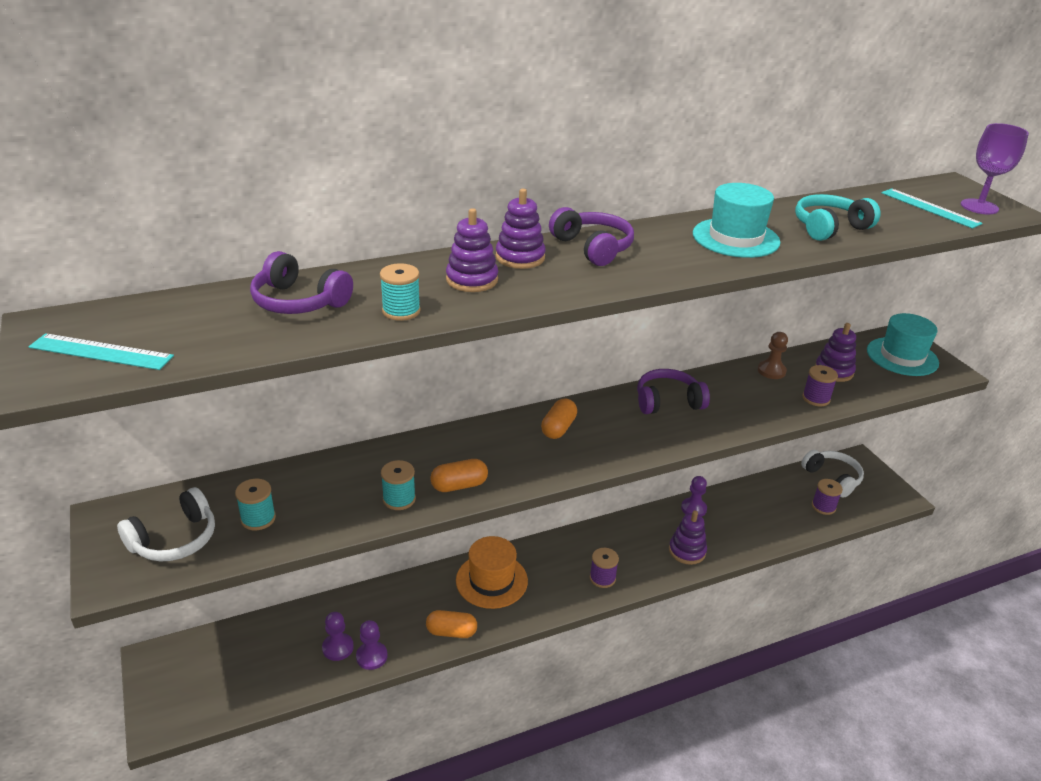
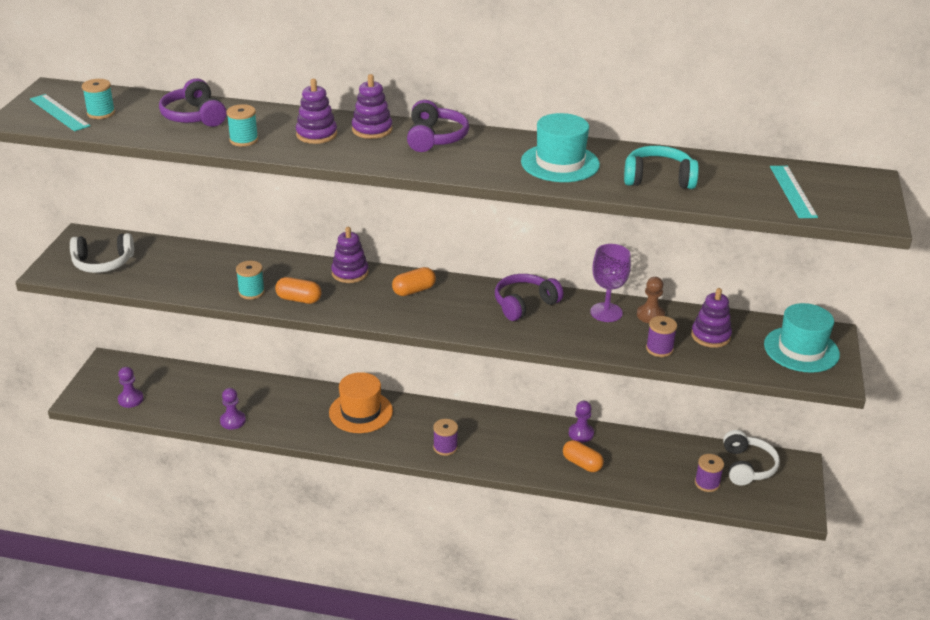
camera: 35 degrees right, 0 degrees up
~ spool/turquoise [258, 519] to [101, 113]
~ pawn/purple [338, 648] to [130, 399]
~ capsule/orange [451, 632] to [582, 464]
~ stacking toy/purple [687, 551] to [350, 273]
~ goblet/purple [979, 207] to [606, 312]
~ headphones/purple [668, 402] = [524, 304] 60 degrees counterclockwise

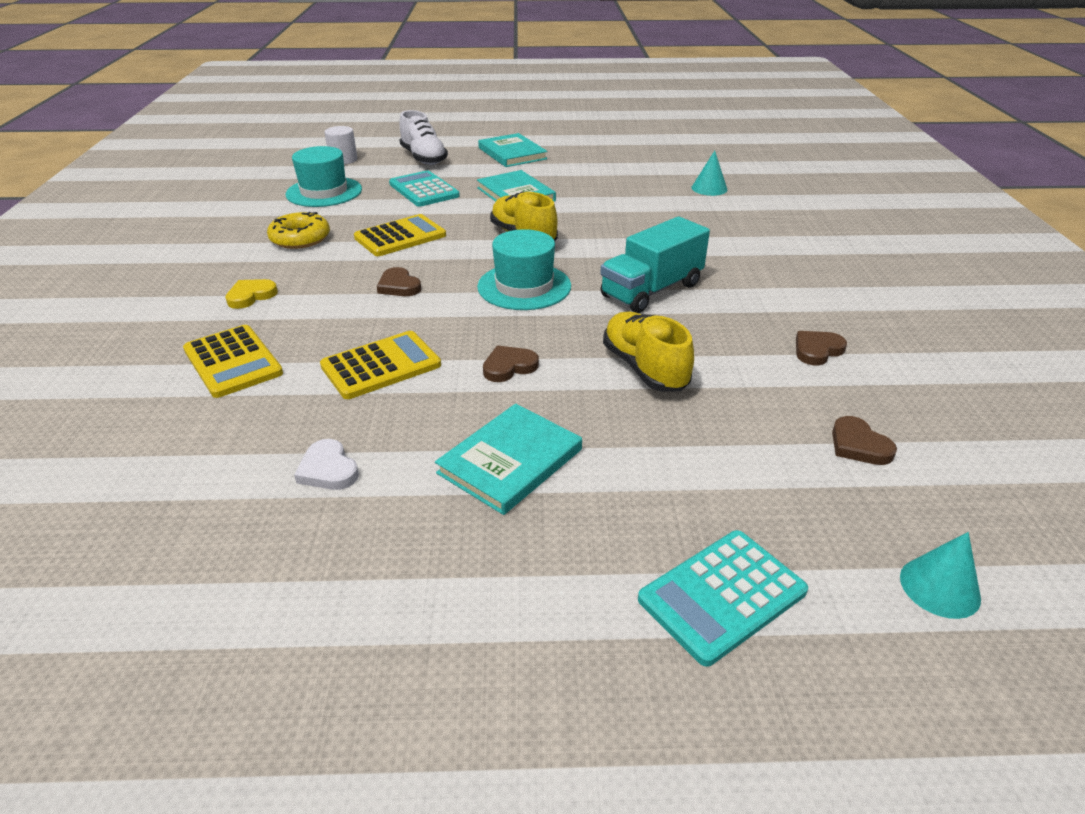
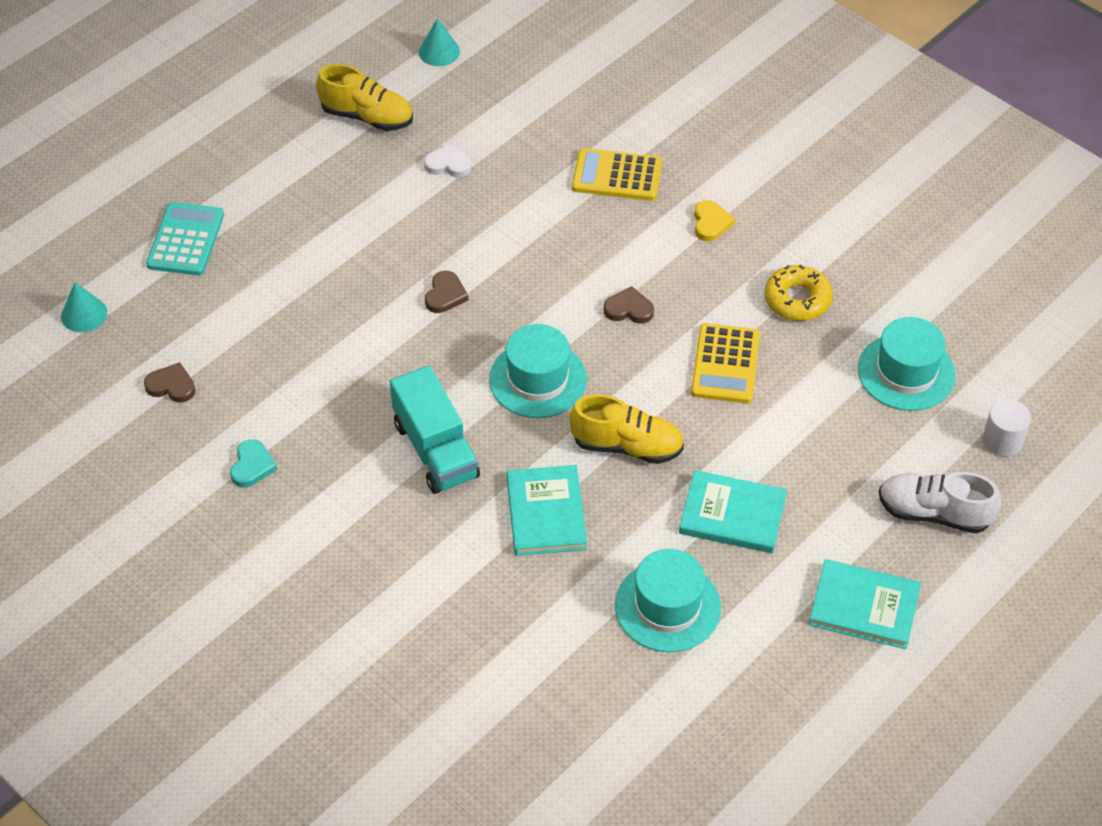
camera: 135 degrees right, 15 degrees up
- calculator/yellow [381, 366]
- calculator/turquoise [424, 190]
+ hat/turquoise [667, 606]
~ book/turquoise [510, 461] to [546, 513]
~ shoe/yellow [644, 368] to [367, 117]
~ cone/turquoise [709, 188] to [439, 52]
~ heart/brown [817, 350] to heart/turquoise [252, 466]
~ truck/turquoise [651, 290] = [435, 450] 150 degrees clockwise

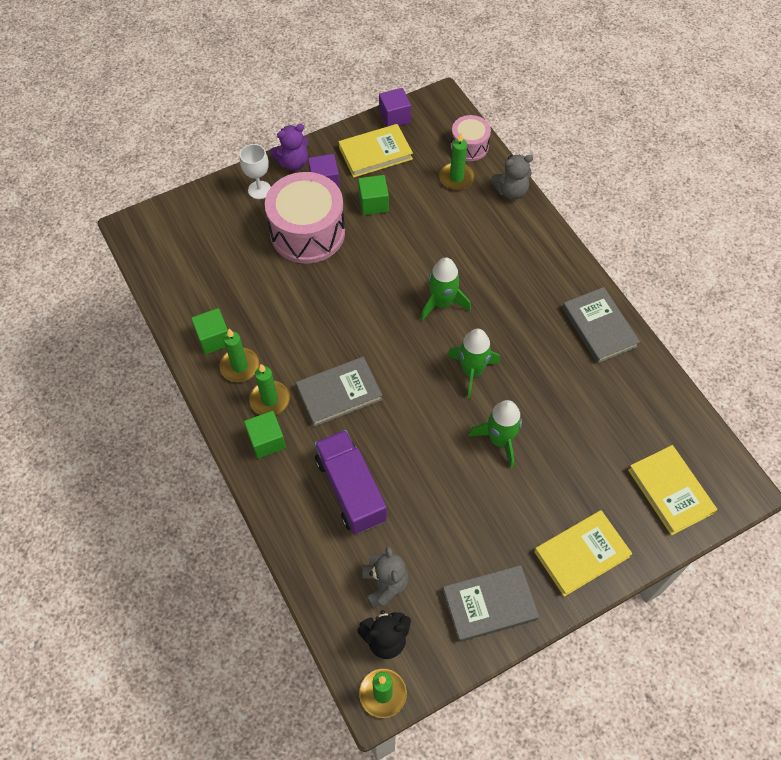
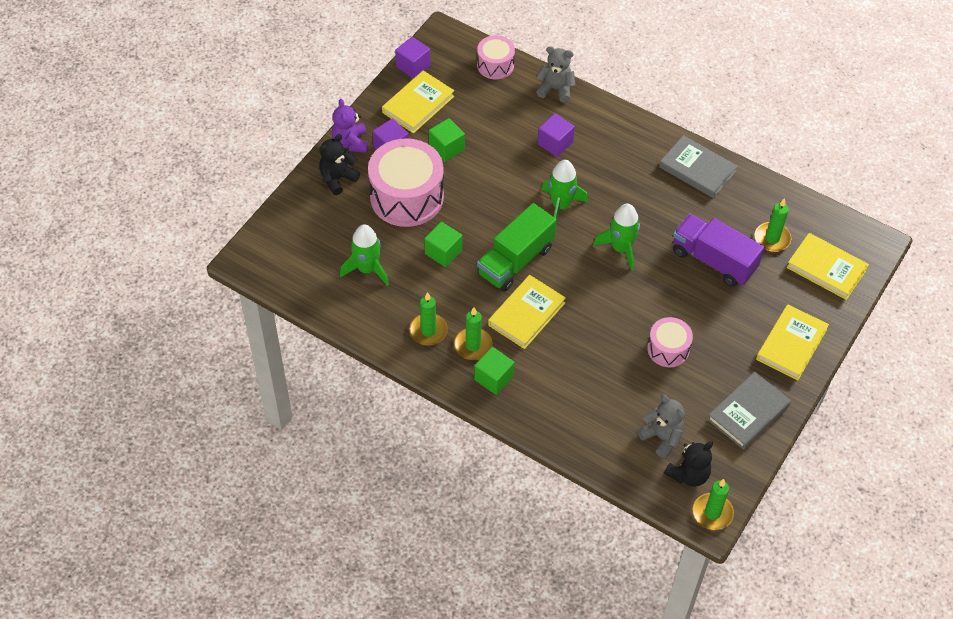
camera: 30 degrees left, 5 degrees down
+ truck/green [515, 261]
+ cube/purple [555, 143]
+ drum/pink [668, 349]
~ cube/green [214, 338] to [443, 252]
~ truck/purple [350, 490] to [713, 260]
~ candle/green [456, 178] to [772, 238]
~ rocket/green [499, 440] to [367, 269]
~ goblet/white [259, 190] to teddy bear/black [337, 179]
~ book/grey [339, 393] to book/yellow [526, 314]
~ teddy bear/purple [293, 163] = [350, 142] 135 degrees clockwise
~ teddy bear/grey [511, 191] = [555, 89] 120 degrees counterclockwise

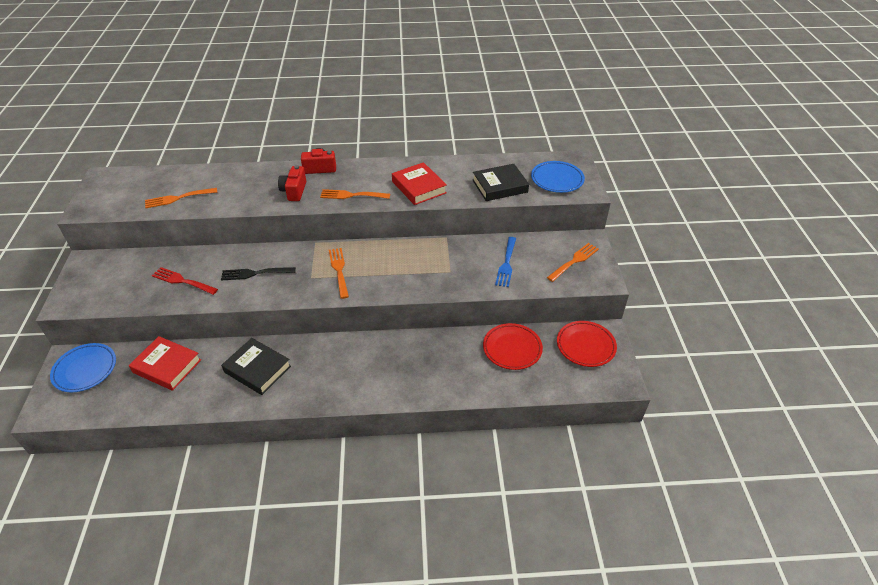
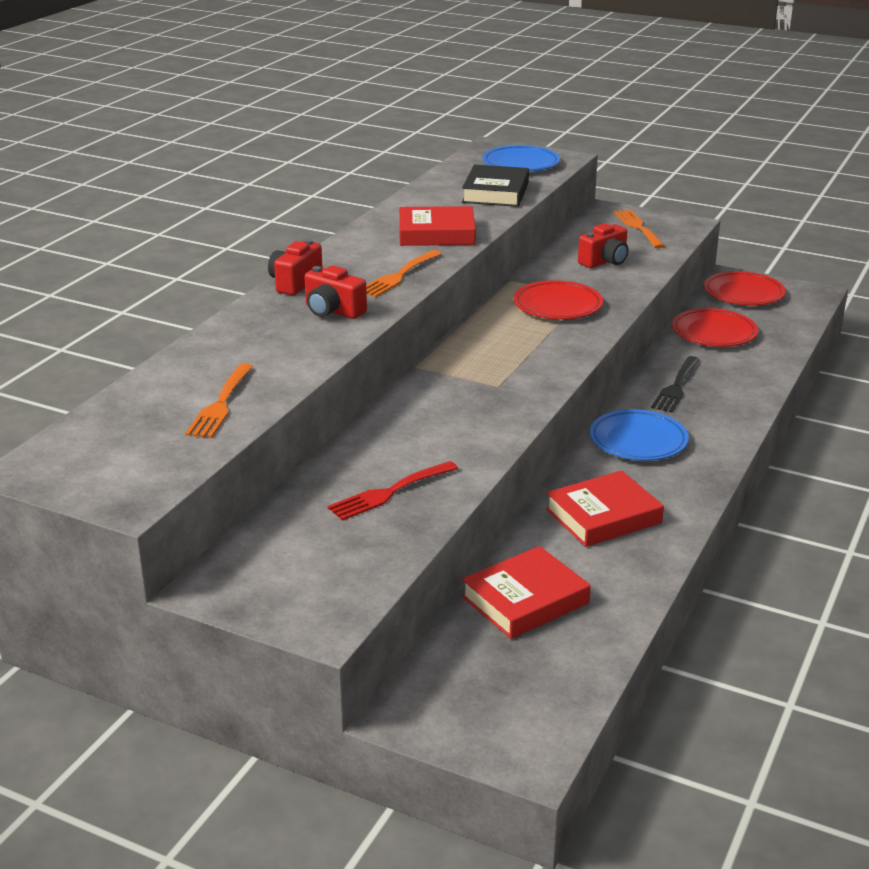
camera: 60 degrees left, 15 degrees down
- fork/orange [339, 270]
+ plate/red [557, 306]
~ plate/blue [85, 370] to [638, 441]
~ fork/black [254, 273] to [676, 387]
~ fork/blue [506, 264] to camera/red [605, 261]
~ book/black [257, 369] to book/red [603, 516]

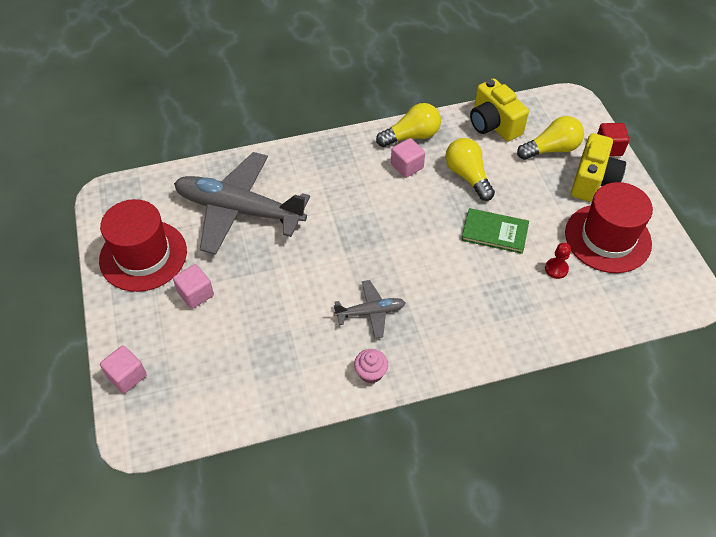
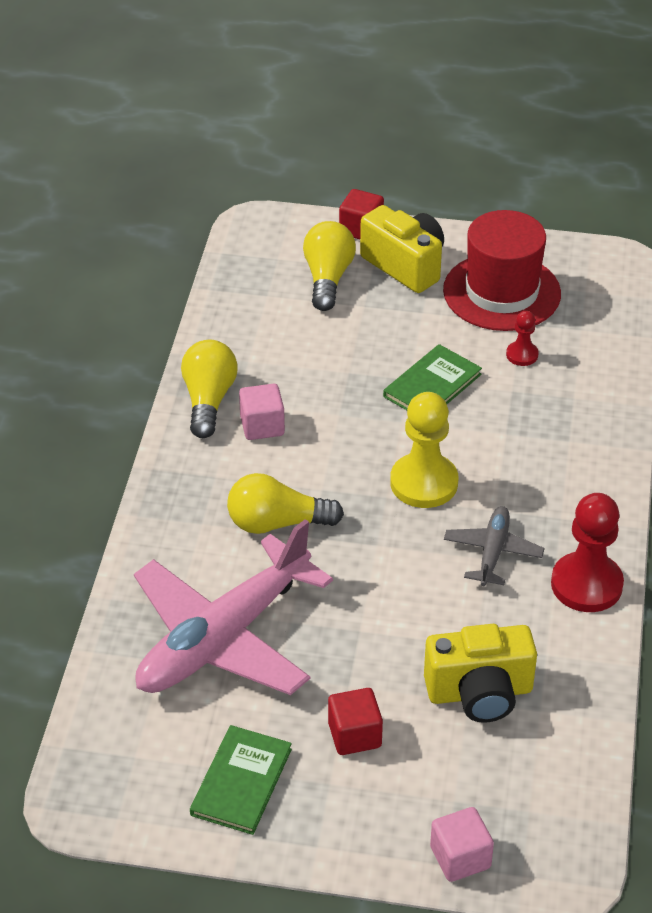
camera: 65 degrees left, 10 degrees down
+ pawn/yellow [424, 483]
~ light bulb/yellow [467, 176] to [277, 523]
~ camera/yellow [493, 124] to [480, 693]
~ hat/red [143, 255] to book/green [241, 782]
~ cupcake/pink [370, 372] to pawn/red [586, 584]
~ cube/pink [196, 294] to cube/red [354, 735]
~ plane/grey [239, 210] to plane/pink [223, 638]

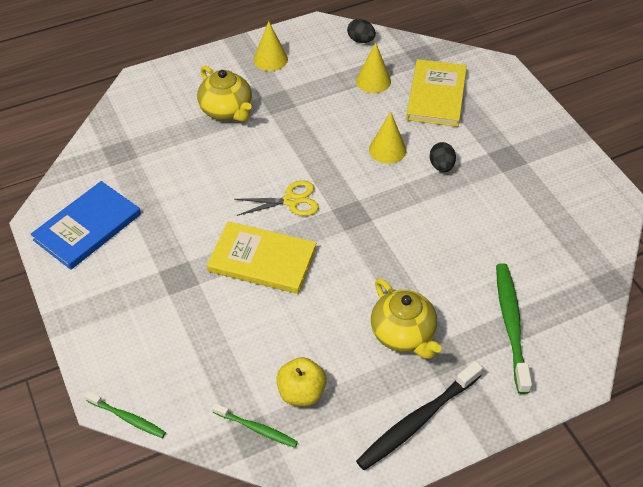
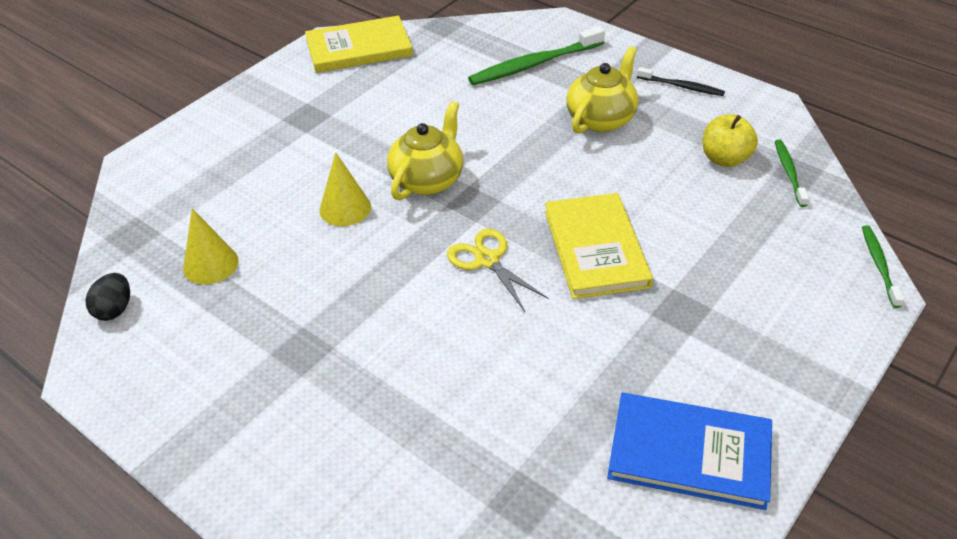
camera: 115 degrees left, 5 degrees down
- cone/yellow [270, 59]
- egg/black [441, 166]
~ teapot/yellow [227, 110] to [427, 180]
~ book/yellow [436, 95] to [359, 48]
~ toothbrush/black [417, 421] = [682, 86] x0.57

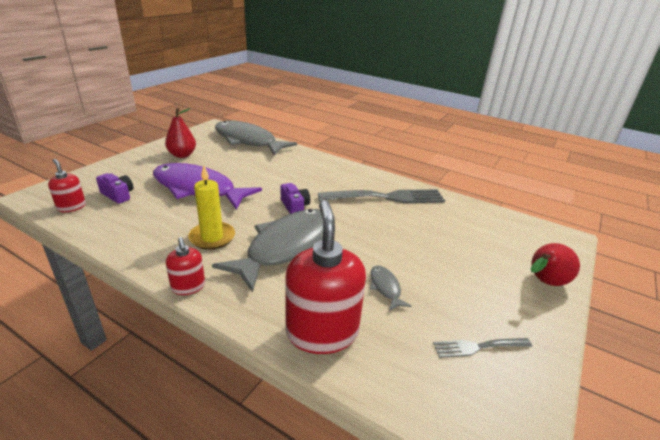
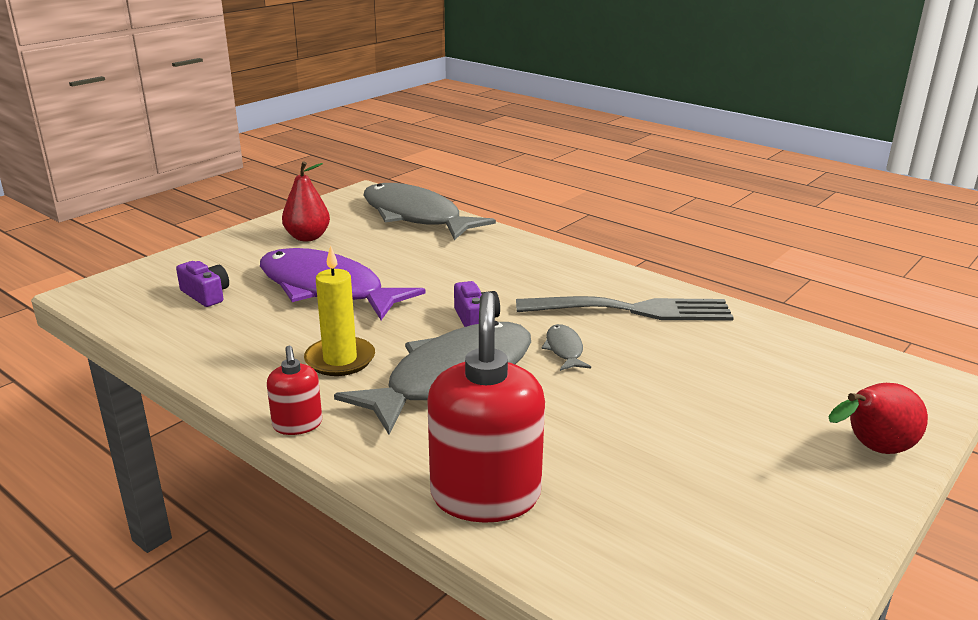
camera: 10 degrees right, 5 degrees down
- soap dispenser/red [71, 207]
- fork/grey [478, 347]
~ fish/grey [385, 287] to [564, 349]

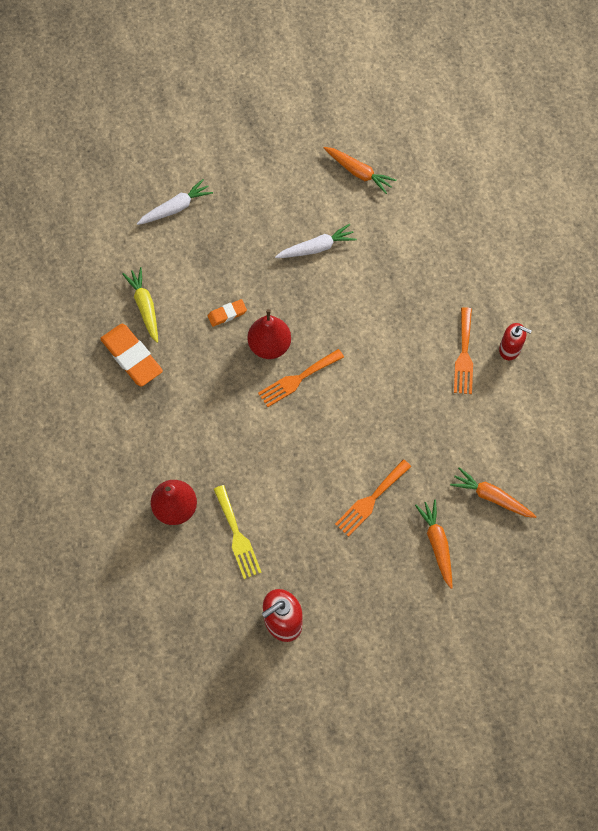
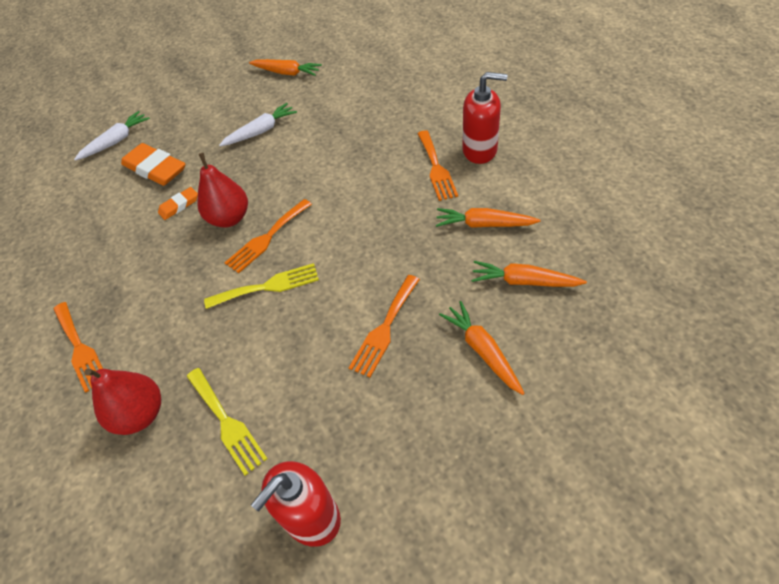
camera: 10 degrees left, 15 degrees down
- carrot/yellow [145, 307]
+ fork/orange [80, 348]
+ fork/yellow [268, 286]
+ carrot/orange [484, 224]
~ eraser/orange [132, 357] to [155, 169]
~ soap dispenser/red [510, 349] = [480, 150] x1.51

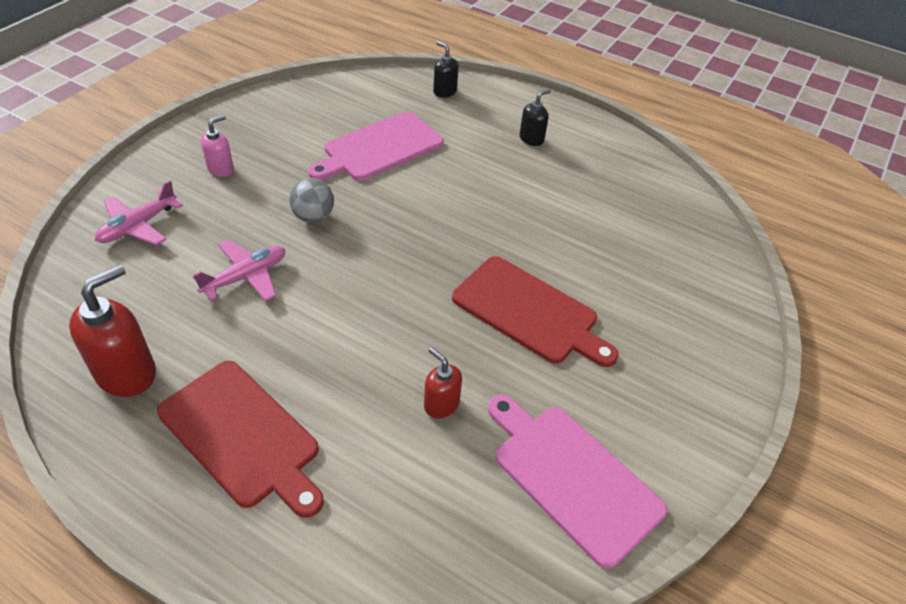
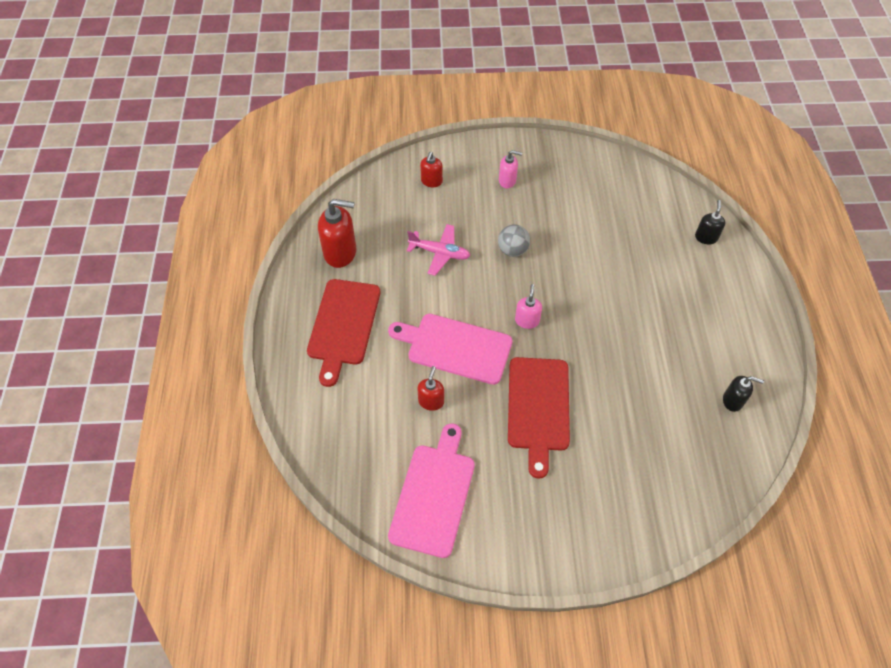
camera: 60 degrees right, 10 degrees up
+ soap dispenser/pink [527, 320]
~ cutting board/pink [379, 148] to [455, 347]
~ soap dispenser/black [531, 139] to [733, 401]
~ plane/pink [138, 226] to soap dispenser/red [431, 181]

